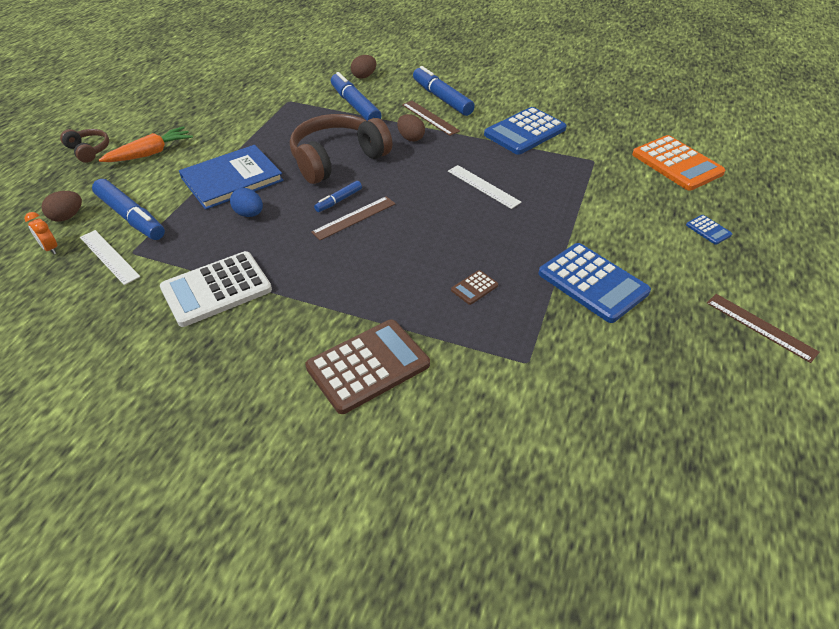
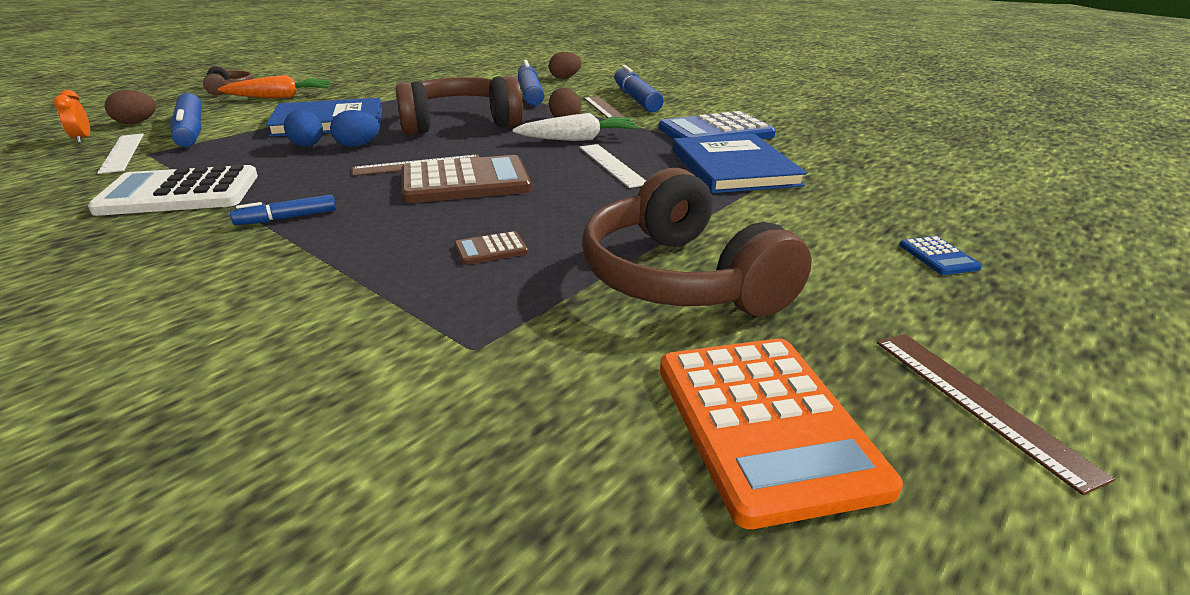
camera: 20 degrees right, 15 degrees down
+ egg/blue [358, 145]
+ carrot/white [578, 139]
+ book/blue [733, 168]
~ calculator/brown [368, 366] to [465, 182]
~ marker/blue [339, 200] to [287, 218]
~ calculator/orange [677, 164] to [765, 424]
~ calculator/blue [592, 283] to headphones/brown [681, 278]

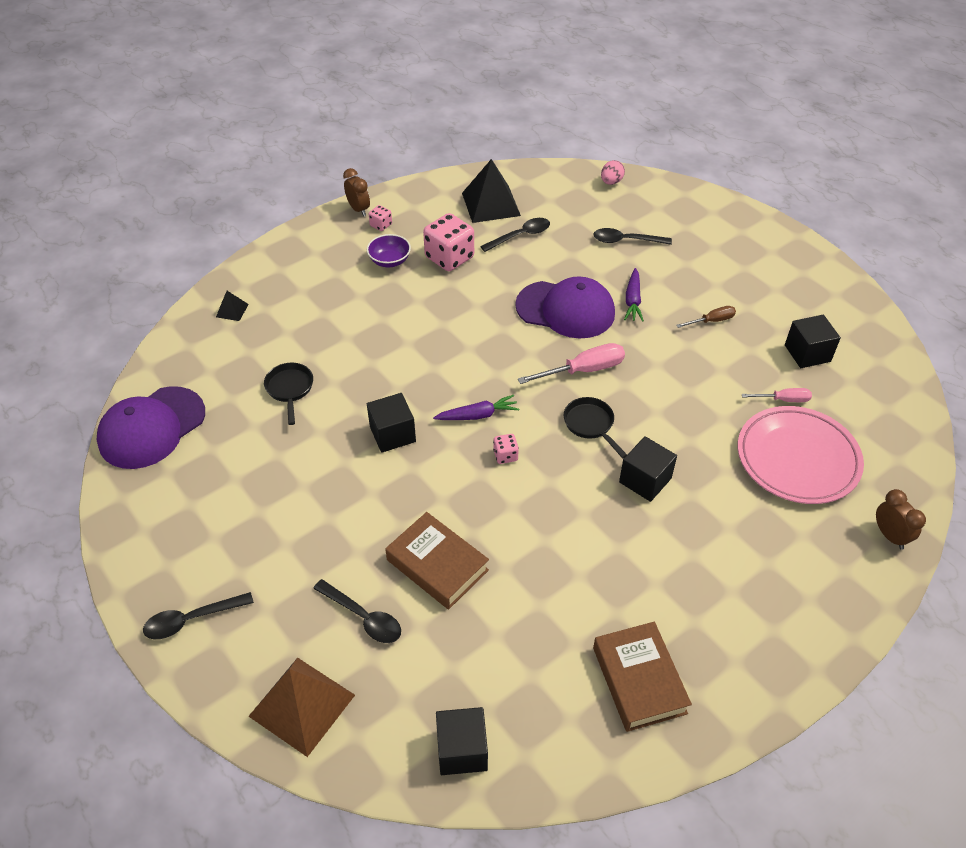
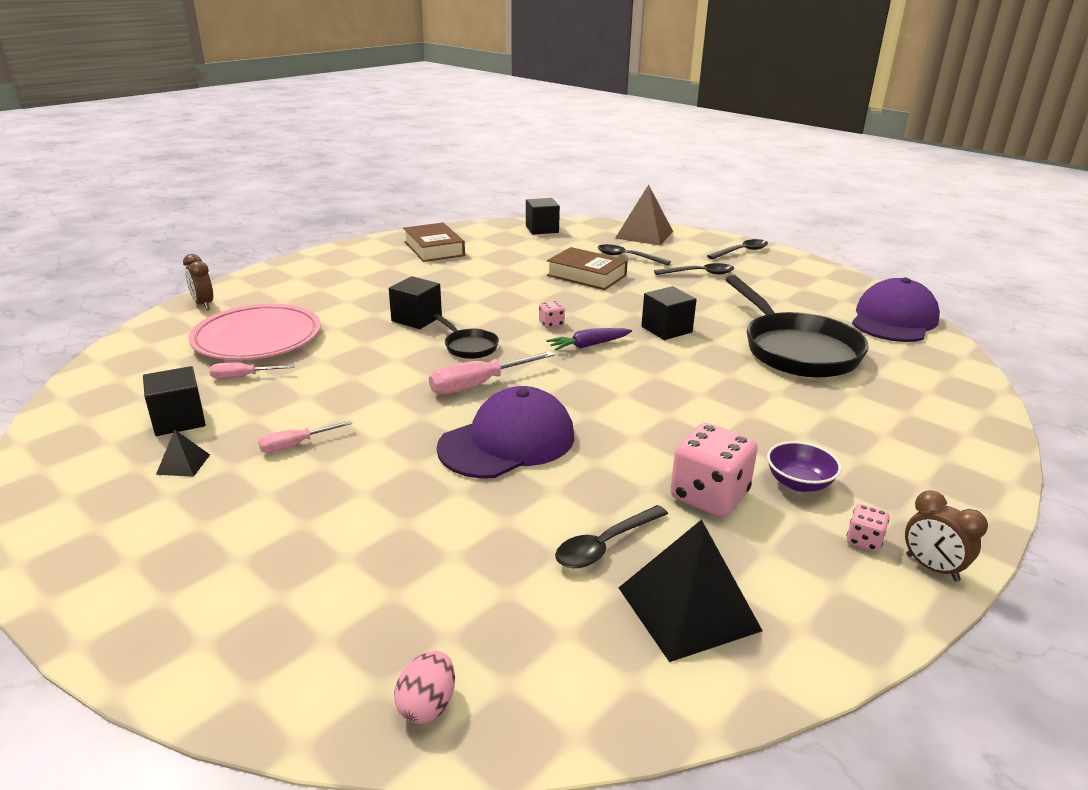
camera: 170 degrees right, 20 degrees down
- carrot/purple [632, 300]
~ pyramid/black [232, 310] to [183, 464]
~ spoon/black [626, 241] to [699, 273]
~ screwdriver/brown [712, 321] to screwdriver/pink [296, 445]
~ cap/purple [565, 310] = [507, 442] 135 degrees clockwise
~ pan/black [290, 389] = [796, 350] x2.16

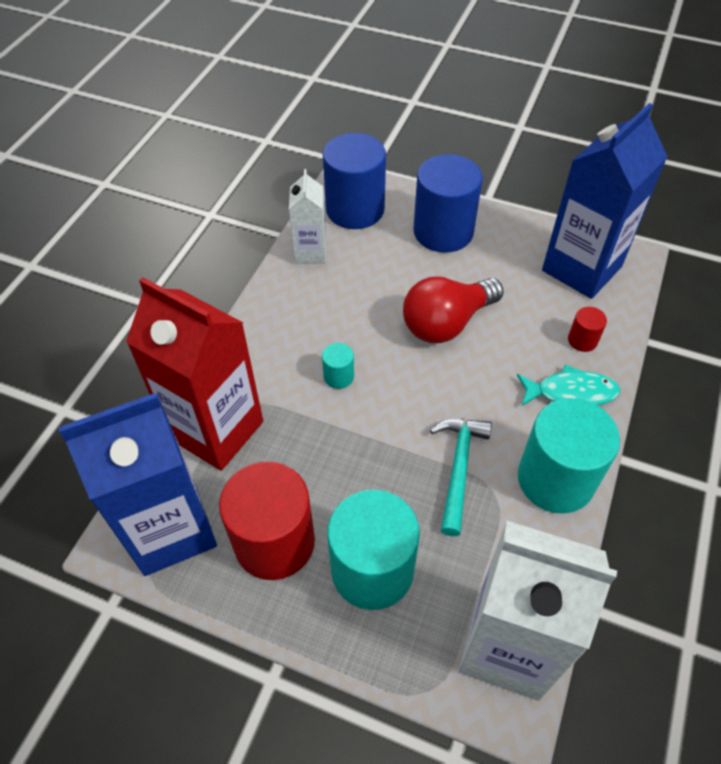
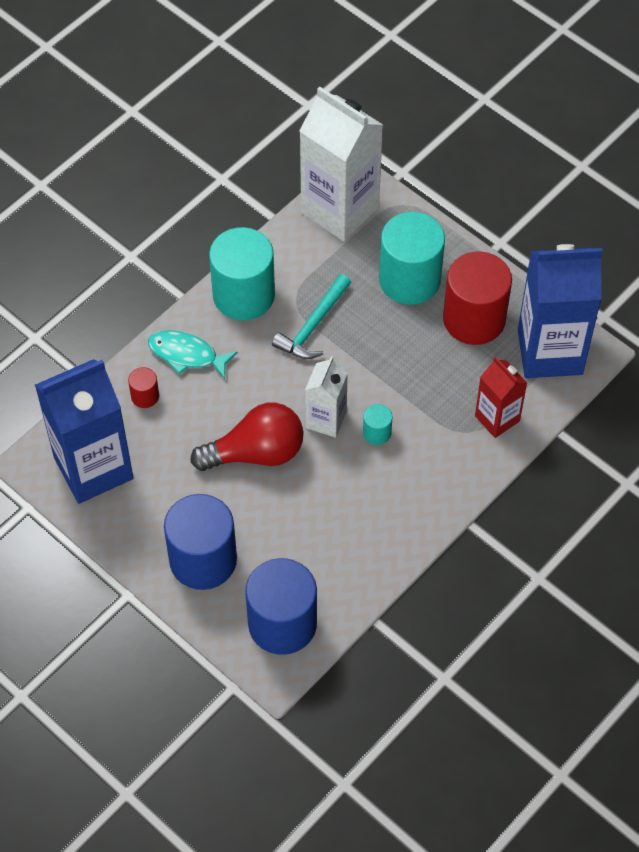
camera: 160 degrees left, 5 degrees up
~ carton/white [310, 253] to [326, 420]
~ carton/red [216, 430] = [497, 418] x0.54

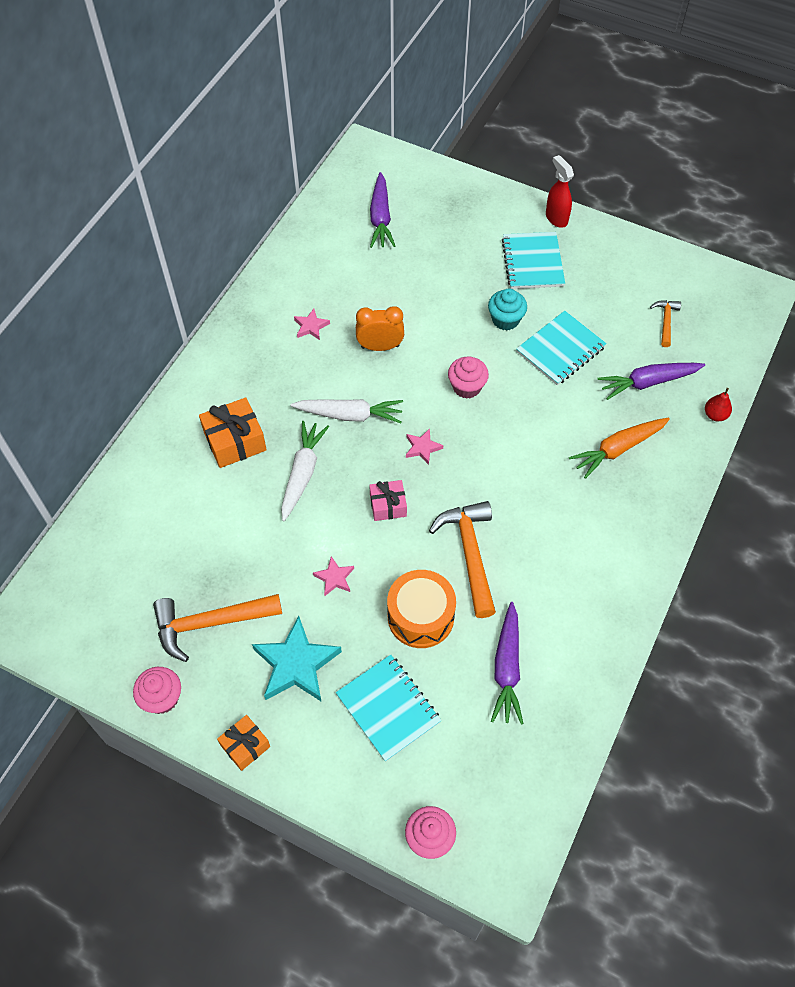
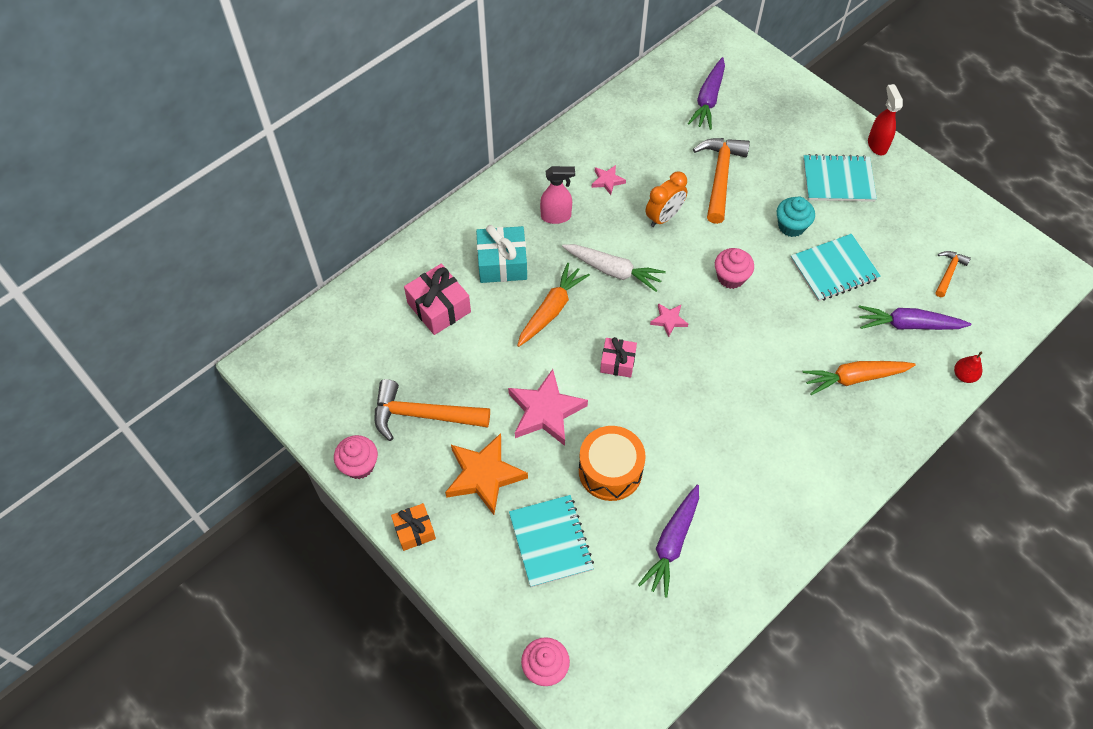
camera: 20 degrees right, 0 degrees up
+ gift/pink [439, 307]
+ spray bottle/pink [556, 216]
~ hammer/orange [470, 554] to [720, 177]
~ gift/orange [235, 441] to gift/turquoise [502, 263]
~ star/turquoise [296, 664] to star/orange [484, 475]
~ carrot/white [302, 473] to carrot/orange [551, 310]
~ clock/orange [380, 346] = [664, 217] 120 degrees clockwise
~ notebook/turquoise [532, 262] = [838, 180] 75 degrees clockwise
~ star/pink [334, 578] = [545, 411] x2.04

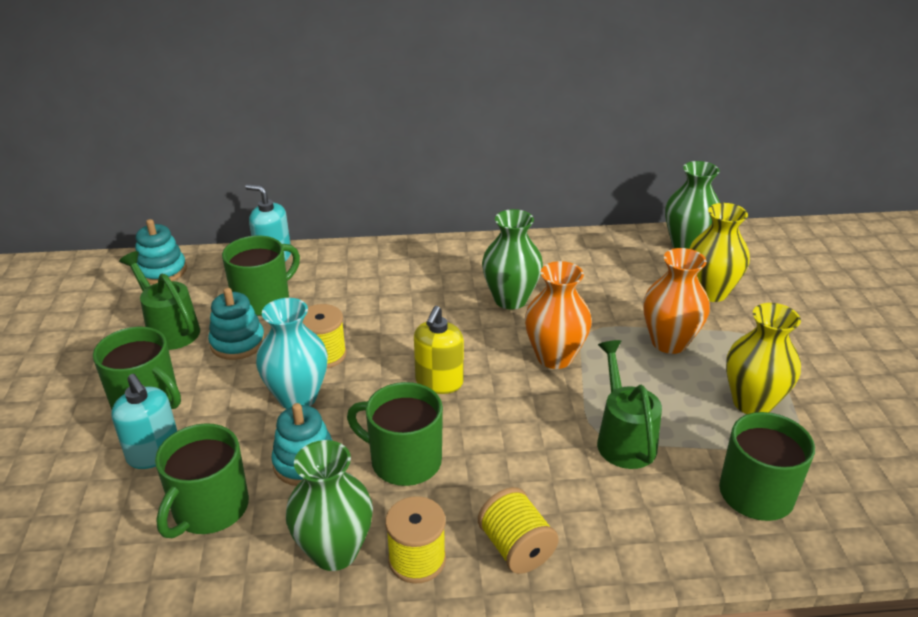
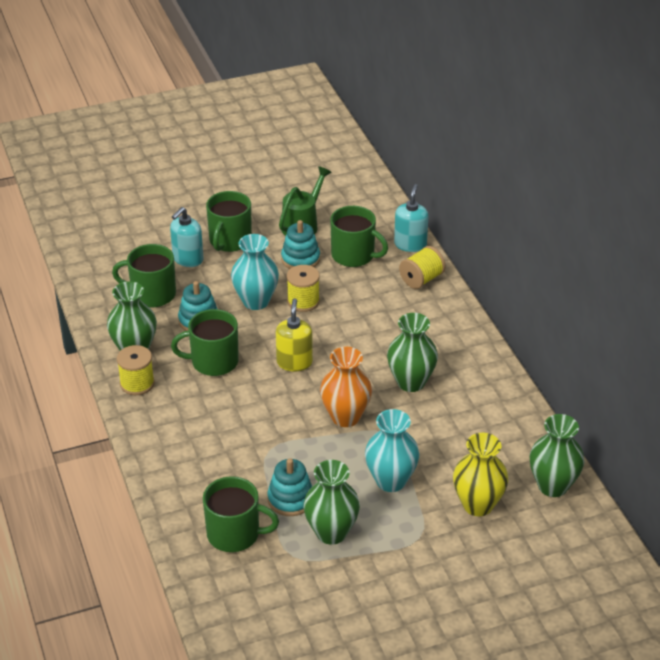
camera: 75 degrees right, 5 degrees up
- watering can/green [623, 439]
~ stacking toy/turquoise [162, 271] to [290, 499]
~ spool/yellow [516, 548] to [421, 279]
~ vase/orange [669, 342] to vase/turquoise [391, 481]
~ vase/yellow [752, 403] to vase/green [331, 532]
~ mug/green [404, 460] = [213, 362] 105 degrees counterclockwise
~ soap dispenser/yellow [439, 382] = [294, 362] 90 degrees clockwise

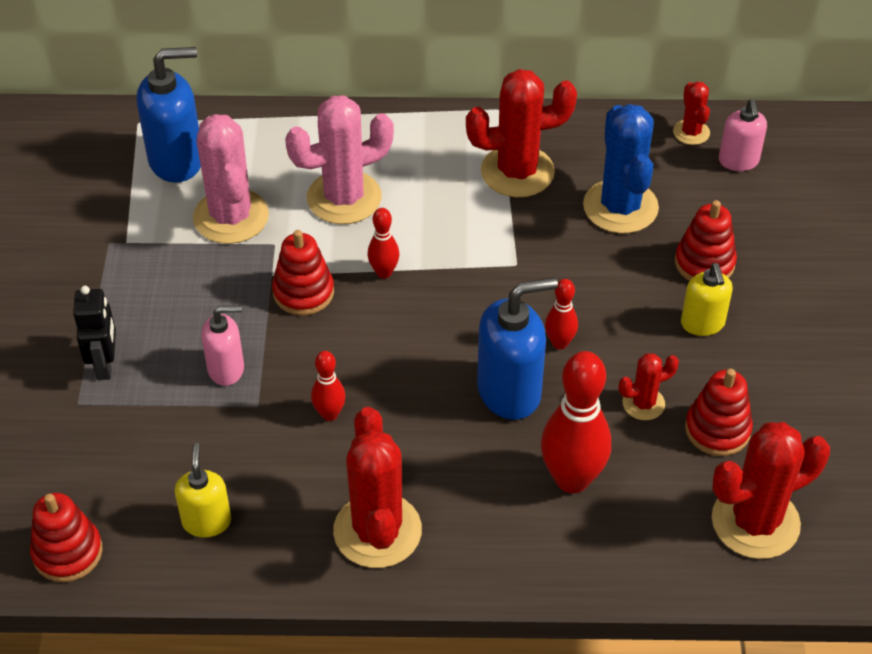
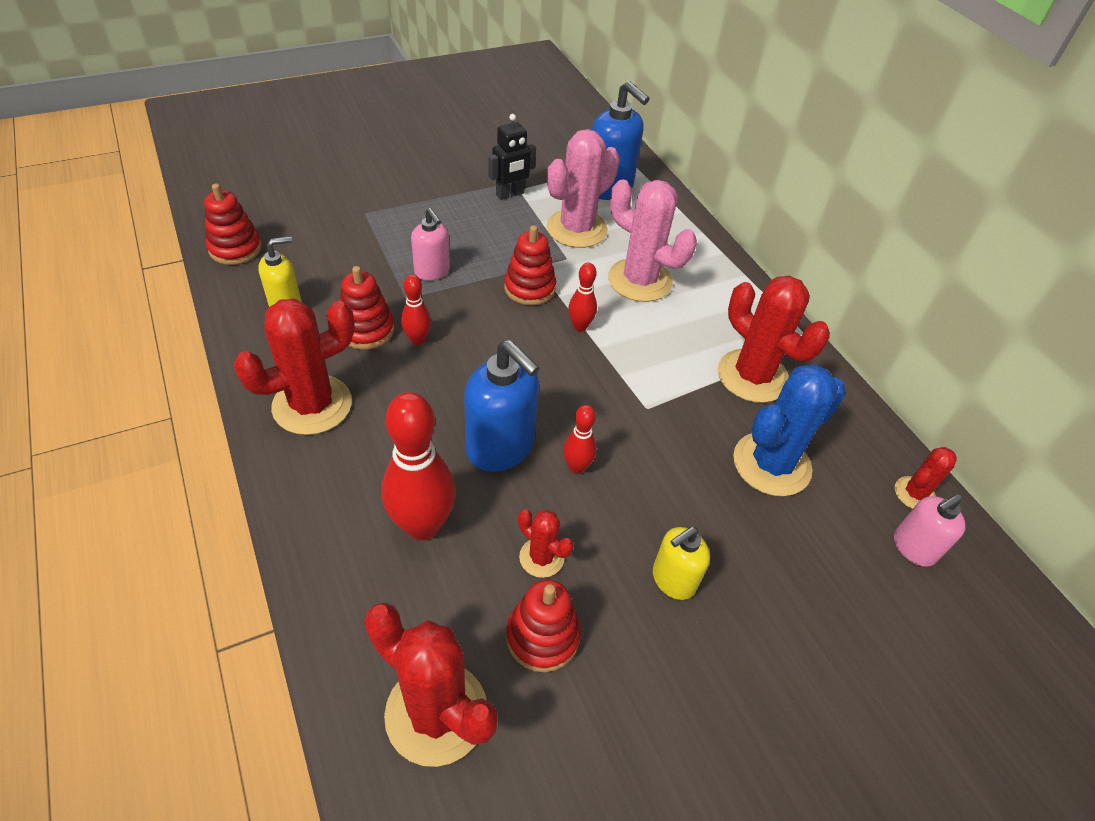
camera: 60 degrees right, 0 degrees up
~ robot/black [105, 365] to [510, 194]
~ stacking toy/red [704, 263] to [366, 330]

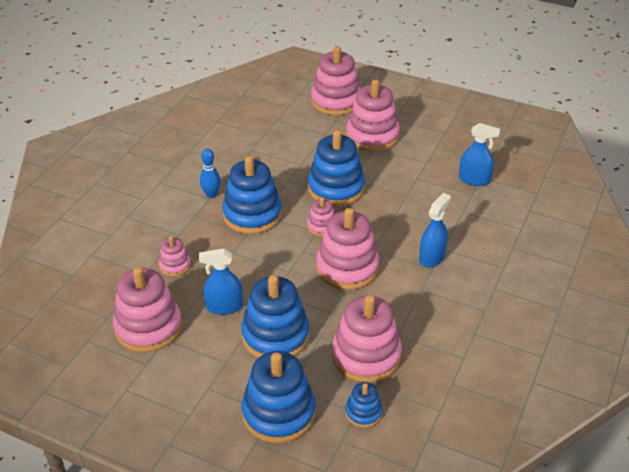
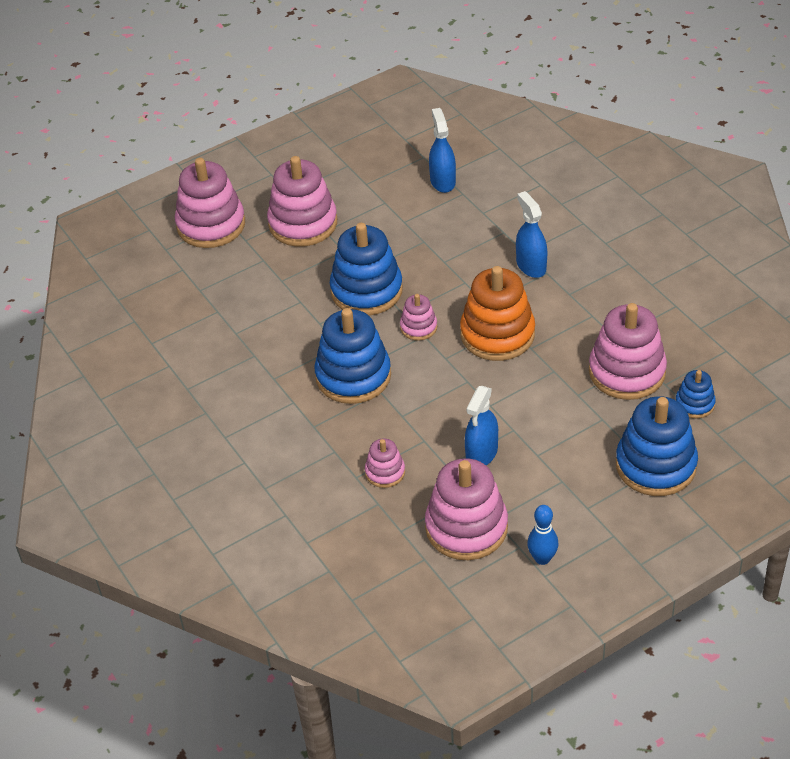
camera: 55 degrees left, 5 degrees up
- stacking toy/blue [275, 336]
~ bowling pin/blue [211, 194] to [542, 558]
~ stacking toy/pink [347, 268] to stacking toy/orange [497, 334]
~ spray bottle/blue [474, 180] = [442, 181] 60 degrees counterclockwise

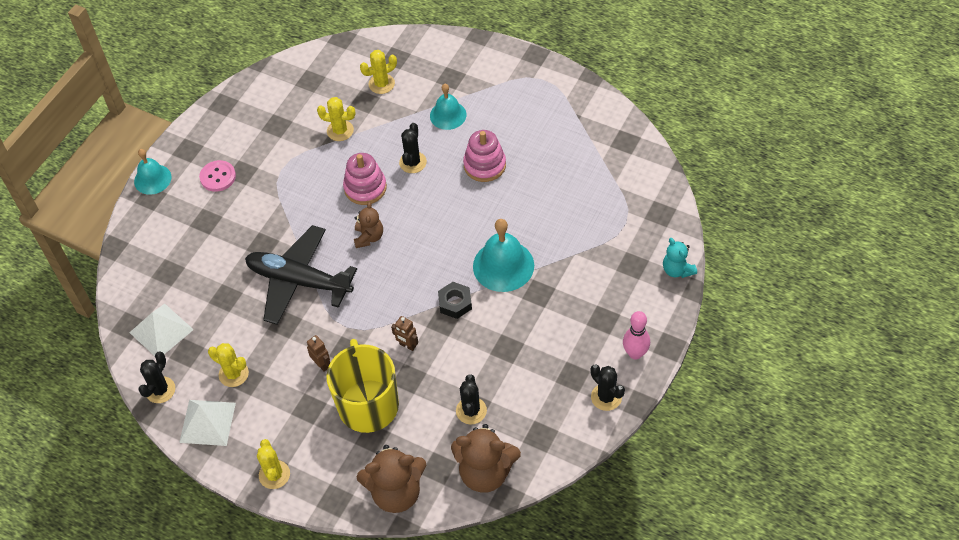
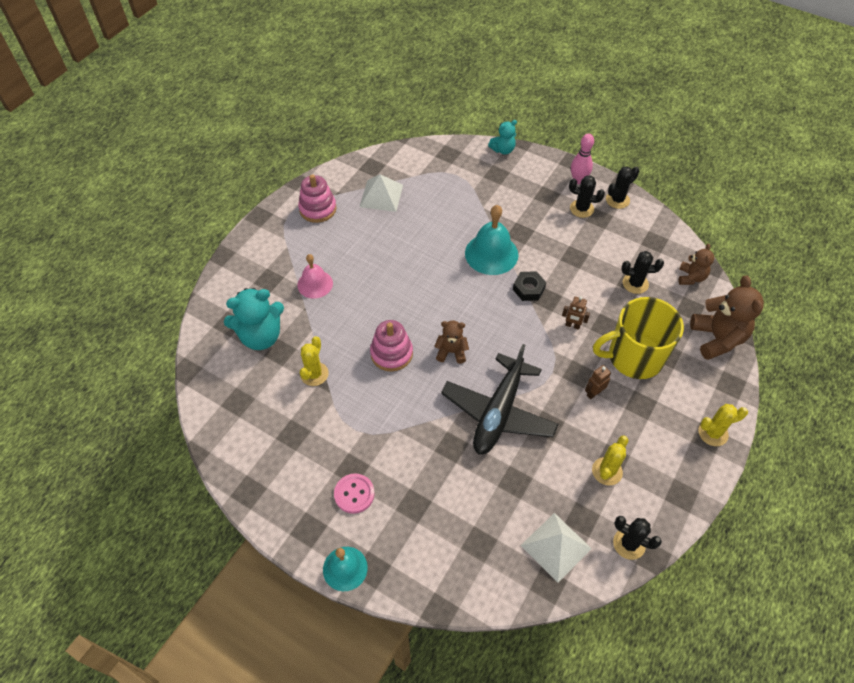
camera: 90 degrees left, 0 degrees up
~ pyramid/white [207, 422] to [381, 195]
~ cactus/black [413, 162] to [581, 209]
~ stacking toy/pink [484, 165] to [318, 209]
~ cactus/yellow [381, 84] to teddy bear/turquoise [261, 336]
~ bell/turquoise [448, 115] to bell/pink [315, 284]
~ robot/brown [407, 345] = [572, 325] 75 degrees clockwise
~ teddy bear/brown [485, 472] = [691, 277] x0.57

